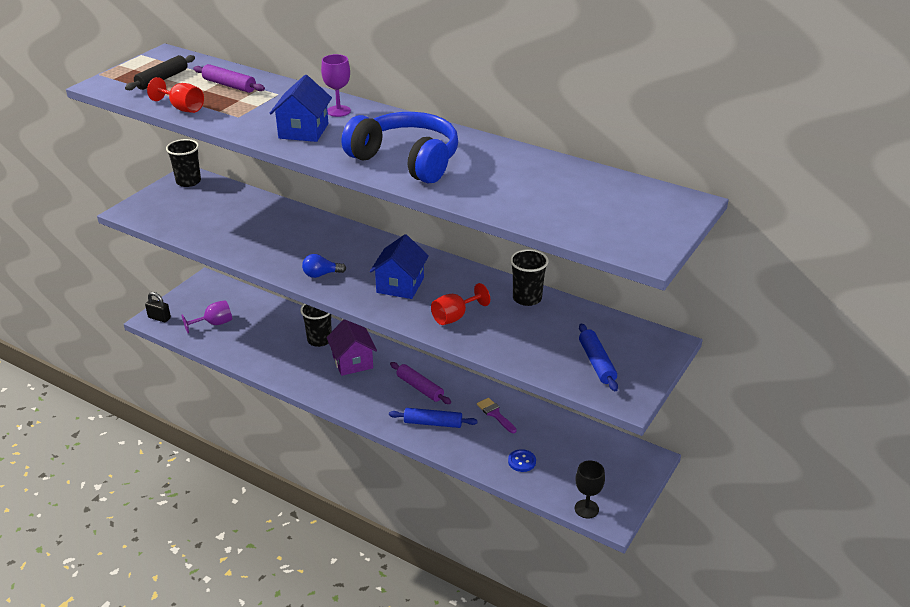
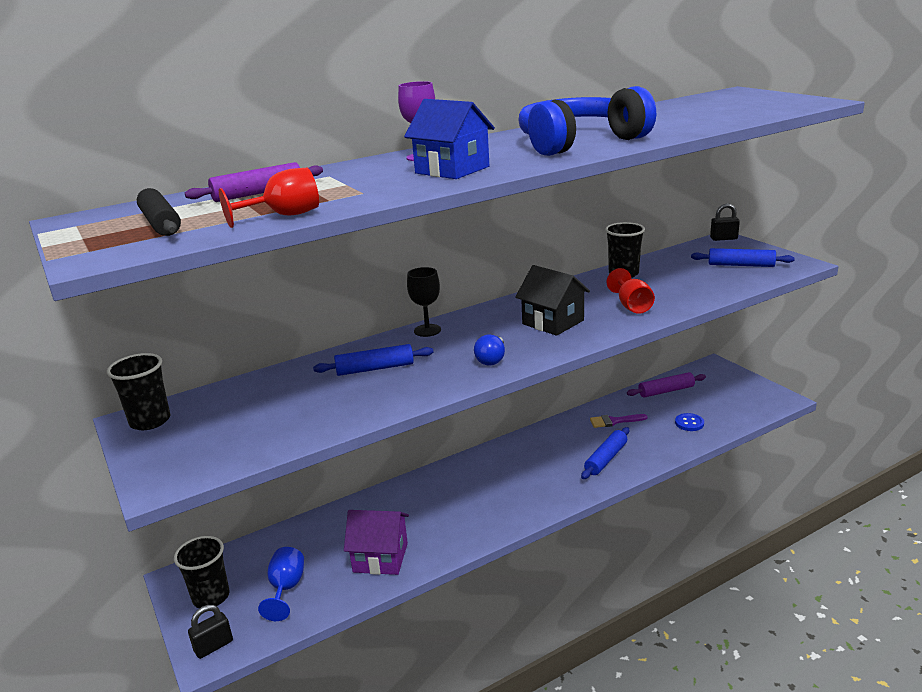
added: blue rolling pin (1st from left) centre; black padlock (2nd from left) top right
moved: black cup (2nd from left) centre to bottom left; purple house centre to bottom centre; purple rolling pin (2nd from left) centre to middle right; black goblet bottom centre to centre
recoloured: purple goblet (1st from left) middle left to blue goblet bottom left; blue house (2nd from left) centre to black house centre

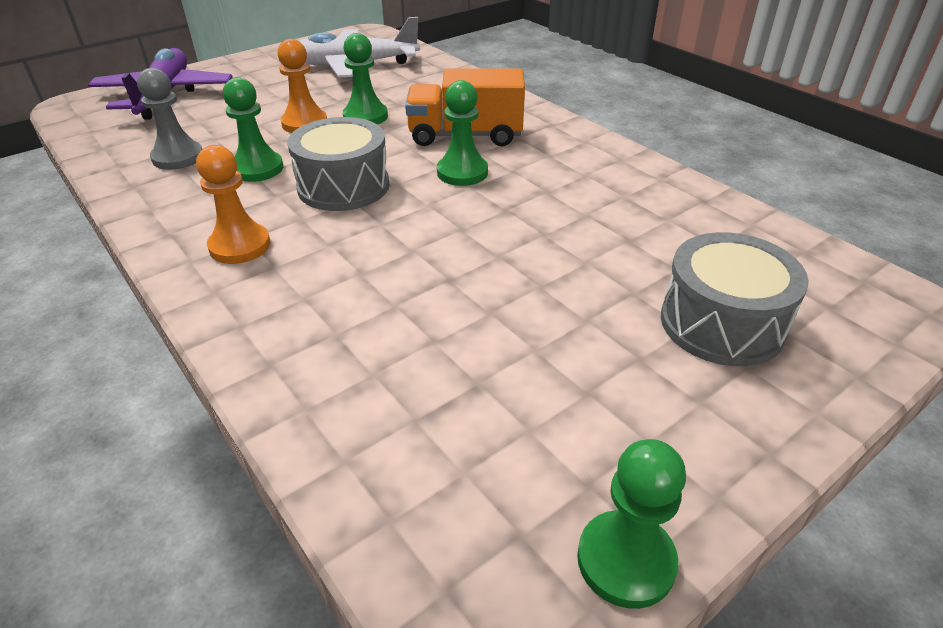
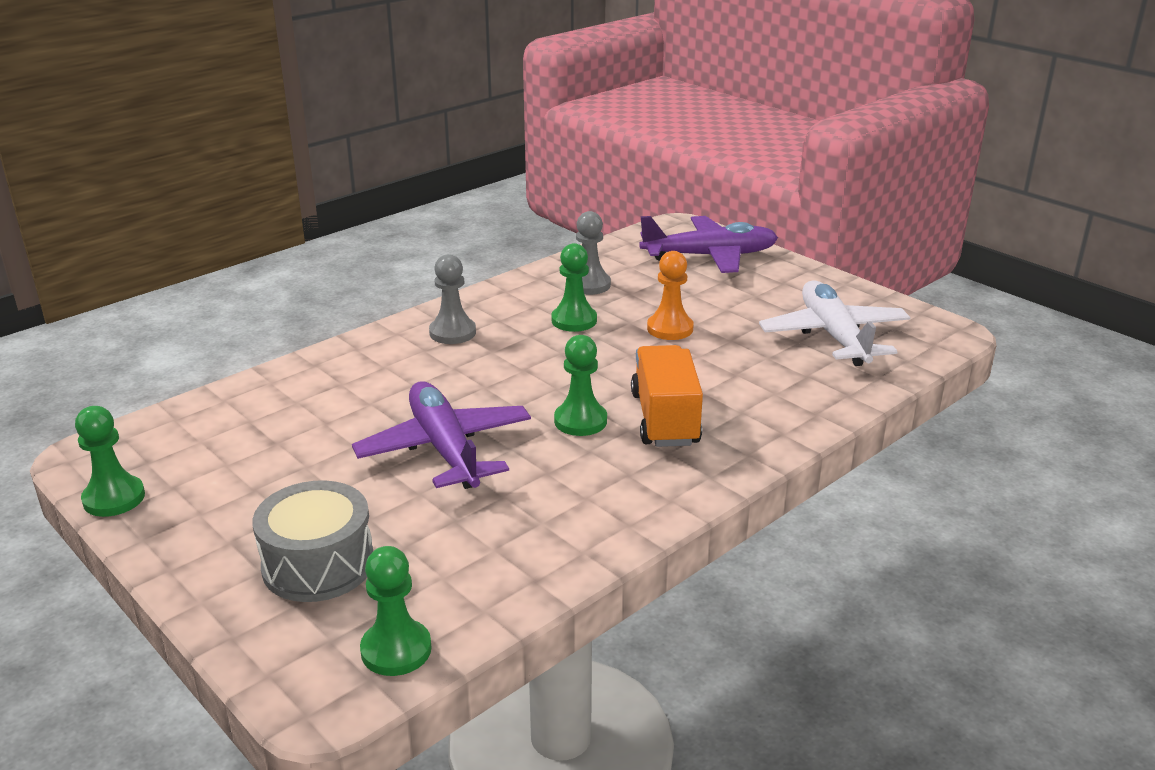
removed: grey drum (1st from left) top centre
added: purple plane (1st from left) centre
moved: green pawn (2nd from left) top centre to bottom centre
recoloured: orange pawn (1st from left) top left to grey pawn (1st from left) centre

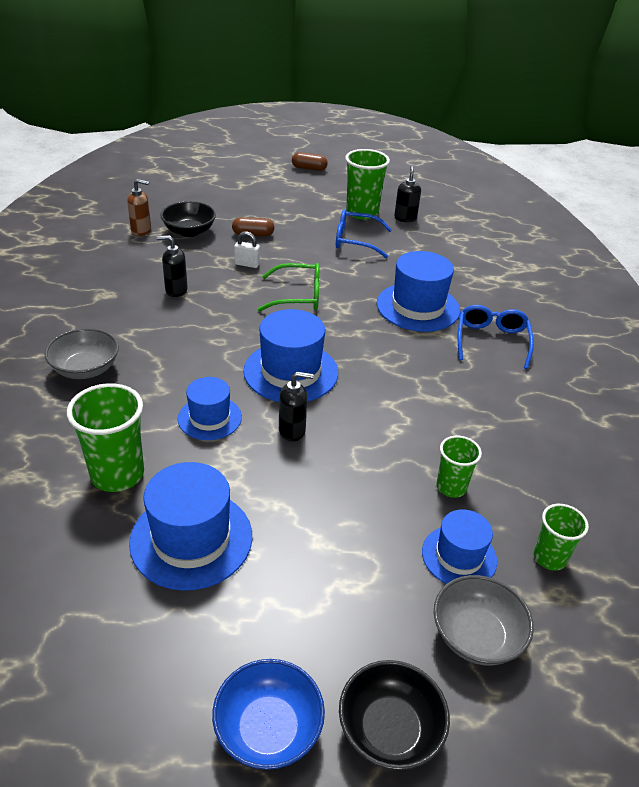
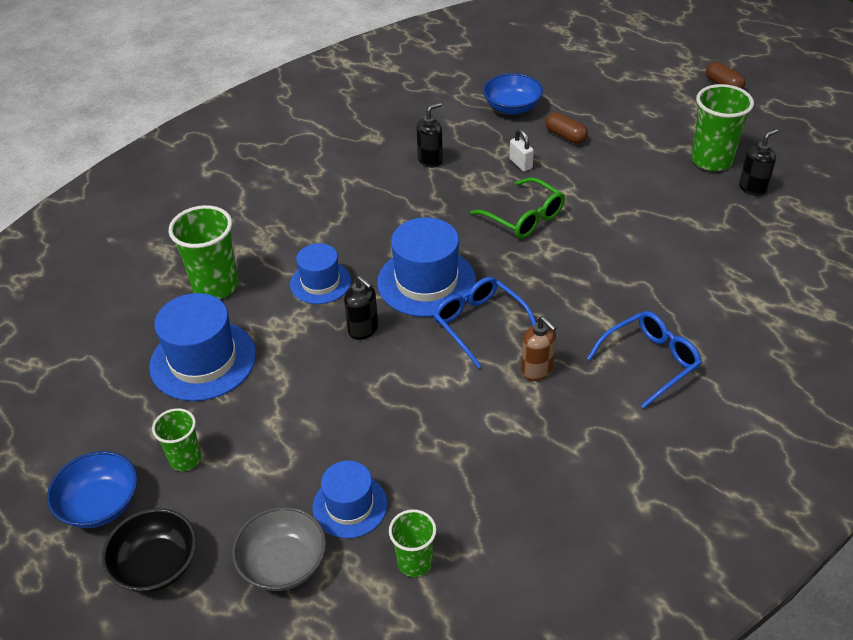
removed: grey bowl (1st from left) middle left; blue hat (4th from left) centre
moved: brown soap dispenser top left to centre; blue glasses (1st from left) top centre to centre; green cup (3rd from left in the first image) middle right to green cup (1st from left) bottom left
recoloured: black bowl (1st from left) top left to blue bowl (2nd from left) top centre
turned: black soap dispenser (1st from left in the first image) middle left = top centre 90 degrees clockwise

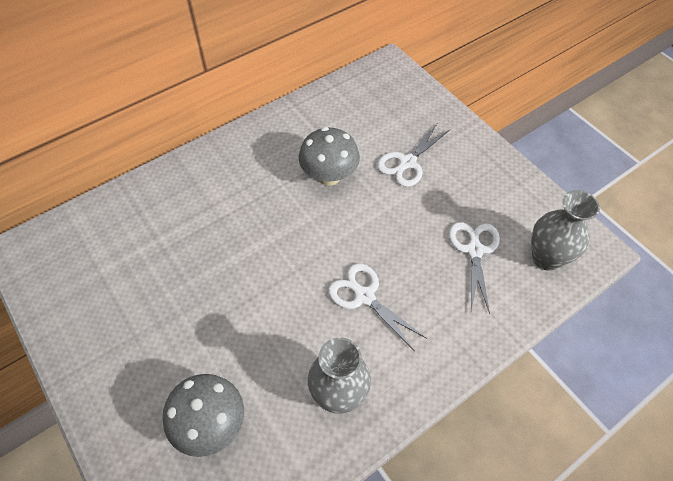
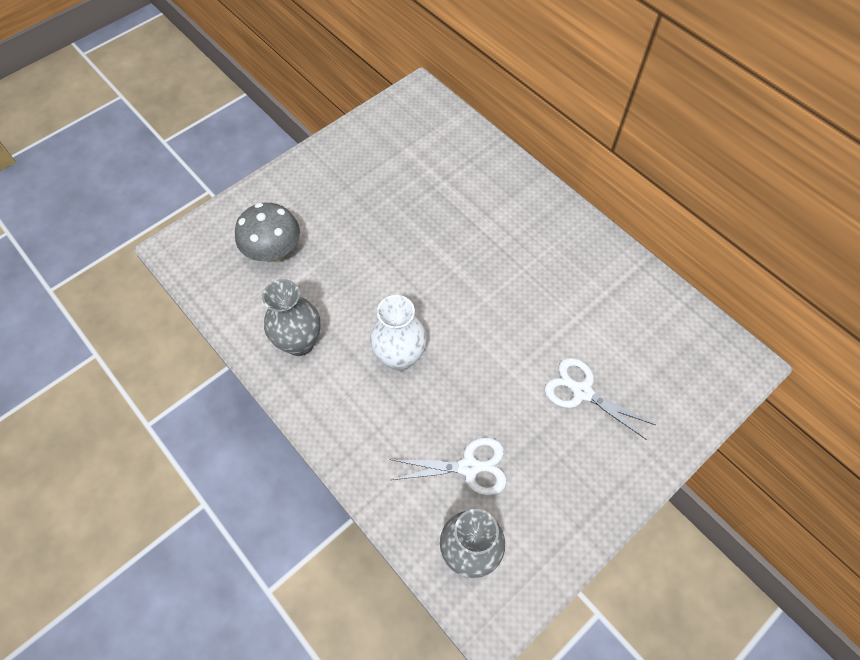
removed: grey mushroom (2nd from left) top centre
replaced: white scissors (1st from left) centre to white vase centre

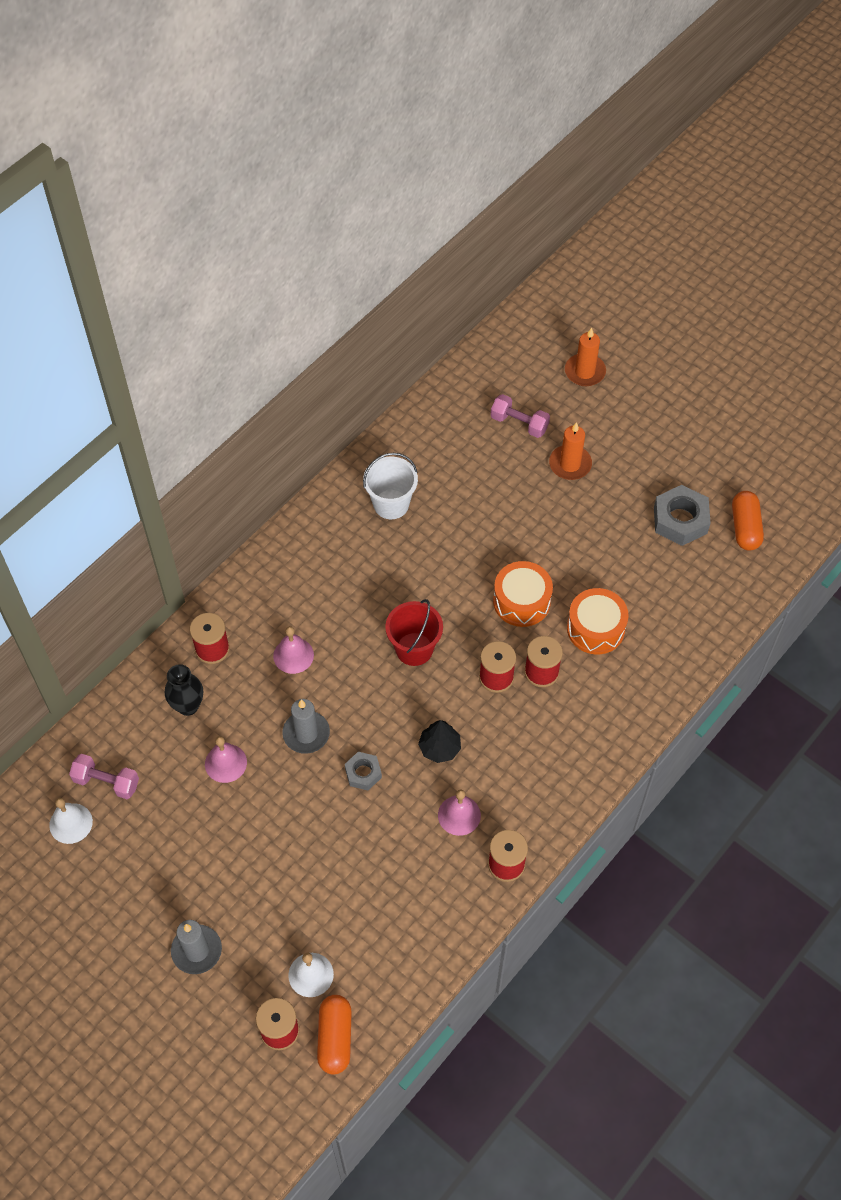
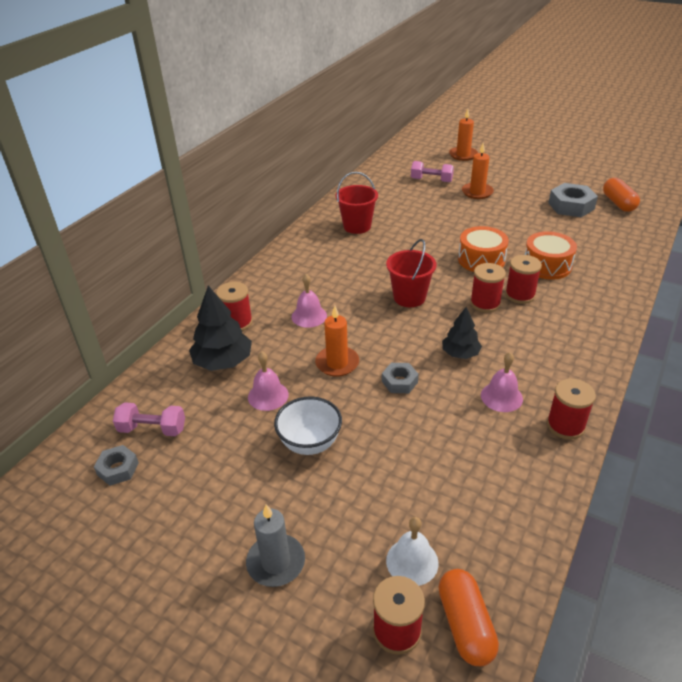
added: white bowl centre
replaced: white bell (1st from left) bottom left to grey nut (1st from left) bottom left; black vase middle left to black tree (1st from left) middle left
recoloured: grey candle (2nd from left) centre to orange candle (1st from left) centre; white bucket centre to red bucket (1st from left) top centre

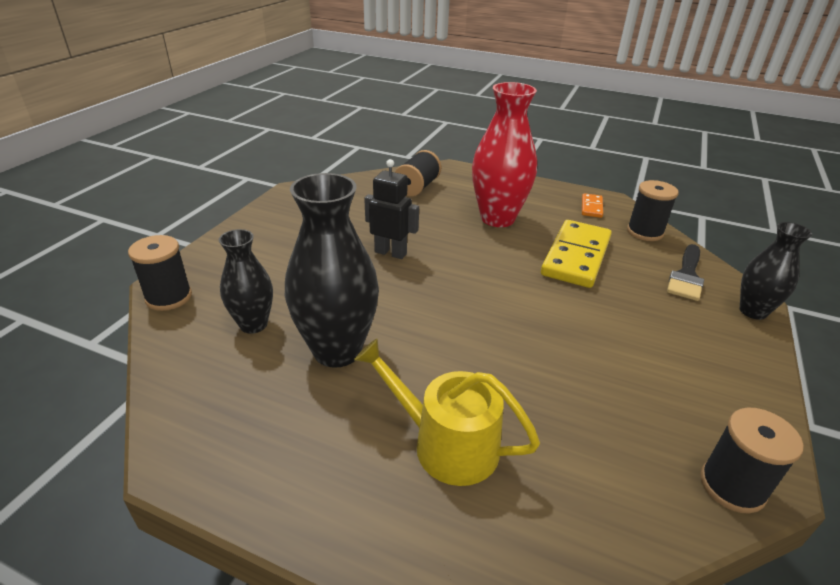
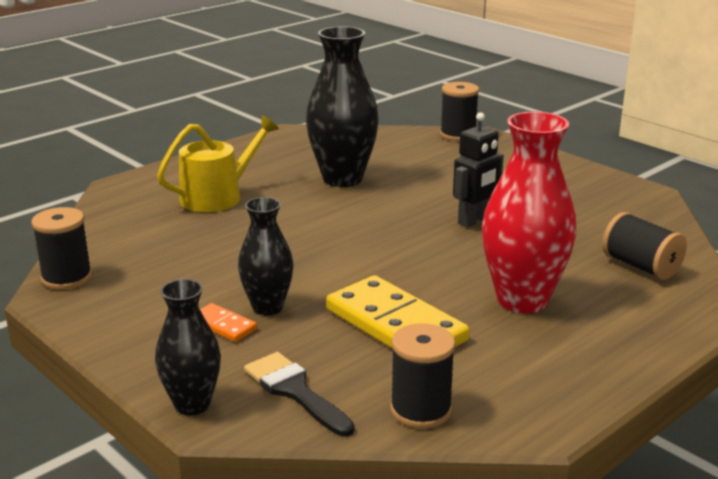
moved: black vase (1st from left in the first image) middle left to black vase (2nd from left) centre; orange domino middle right to bottom left

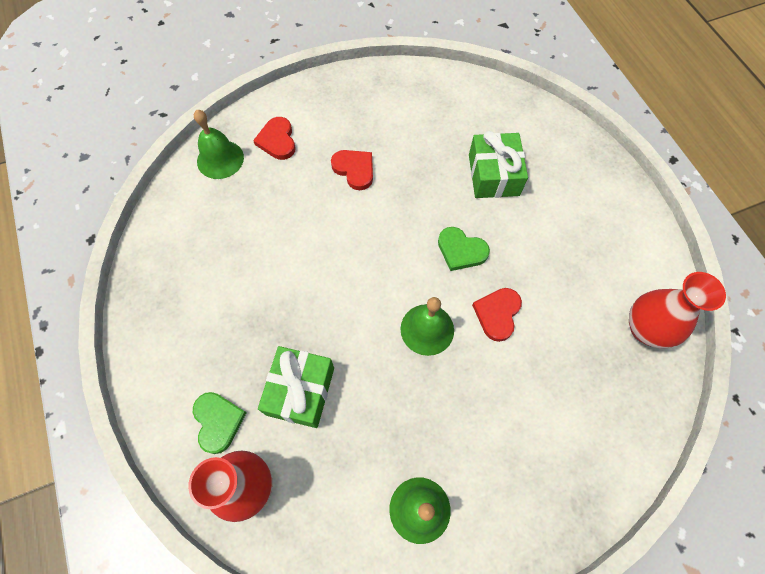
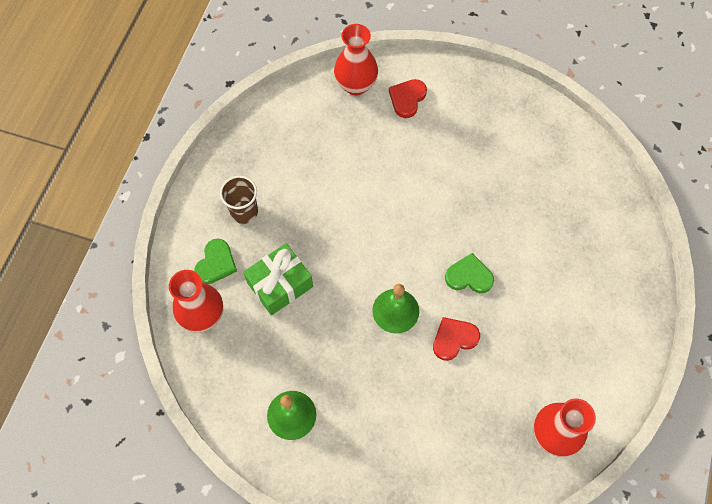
removed: red heart (2nd from left) top centre; green gift (2nd from left) top centre
added: brown cup centre
replaced: green bell (1st from left) top left to red vase (2nd from left) top centre
turned: green heart (2nd from left) centre = centre 120 degrees clockwise

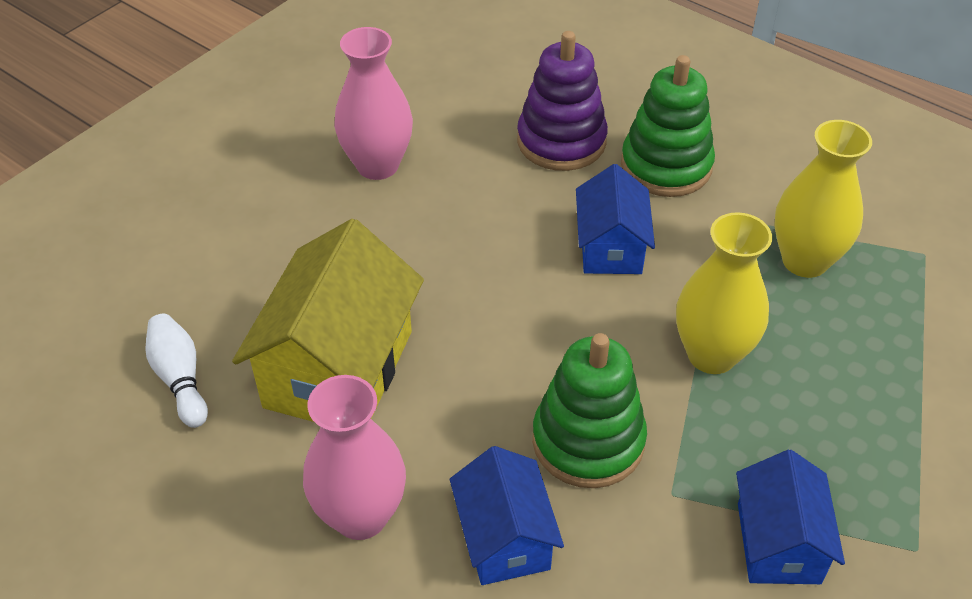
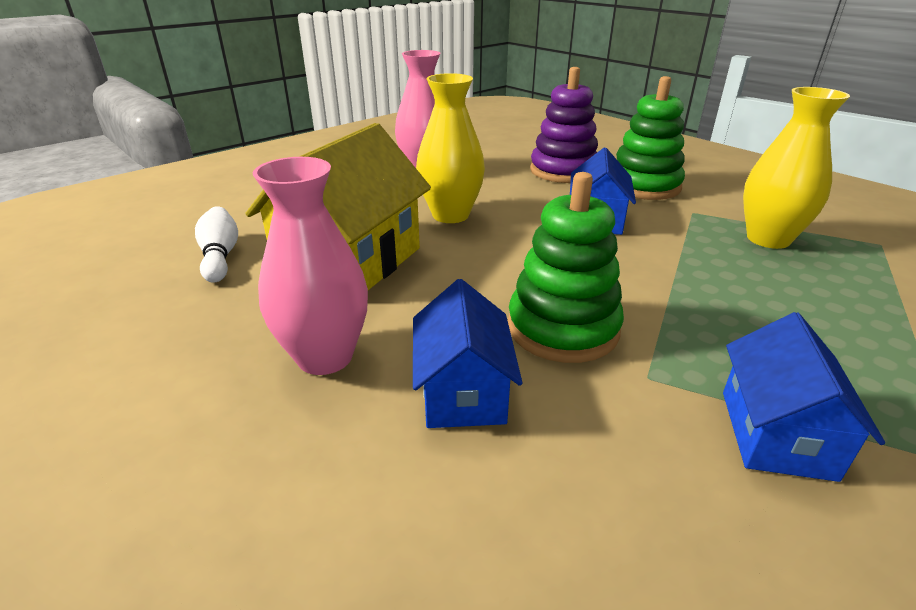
moved: yellow vase (1st from left) middle right to top centre

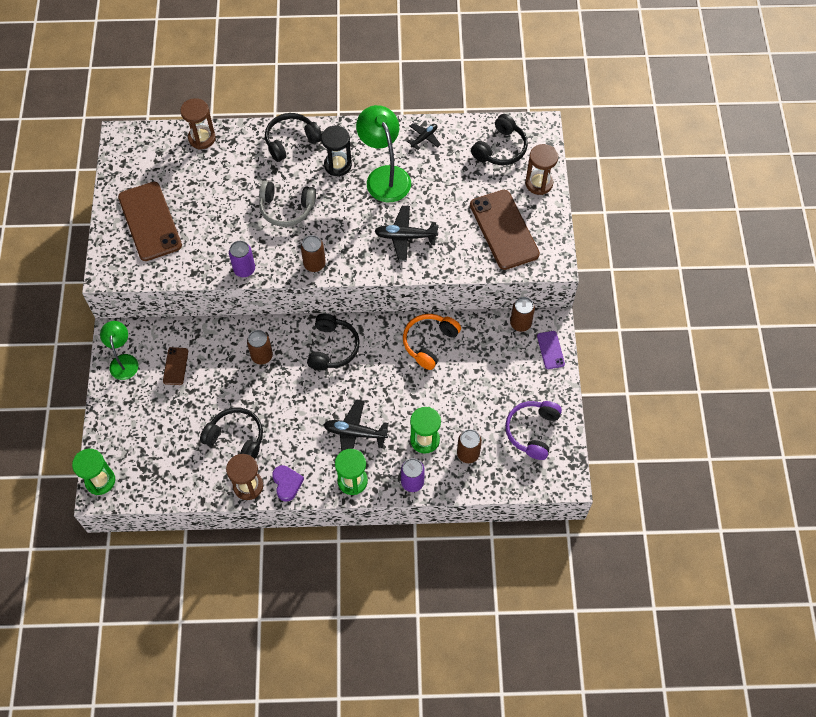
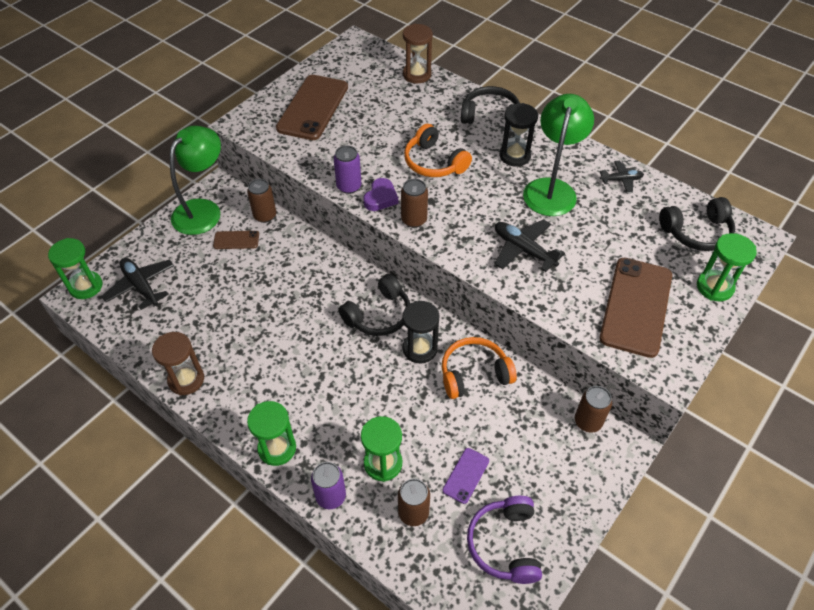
removed: black headphones (1st from left) middle left
added: black hourglass (1st from left) centre
moved: brown can (1st from left) middle left to top left; purple heart bottom centre to top centre; black plane (1st from left) centre to middle left; purple phone middle right to bottom centre
recoloured: grey headphones top centre to orange headphones (1st from left) top centre; brown hourglass (3rd from left) top centre to green hourglass (4th from left) middle right
turned: brown phone (2nd from left in the first image) middle left = middle left 45 degrees clockwise; purple headphones centre = bottom centre 60 degrees counterclockwise
resized: green lamp (1st from left) middle left = top left x1.60

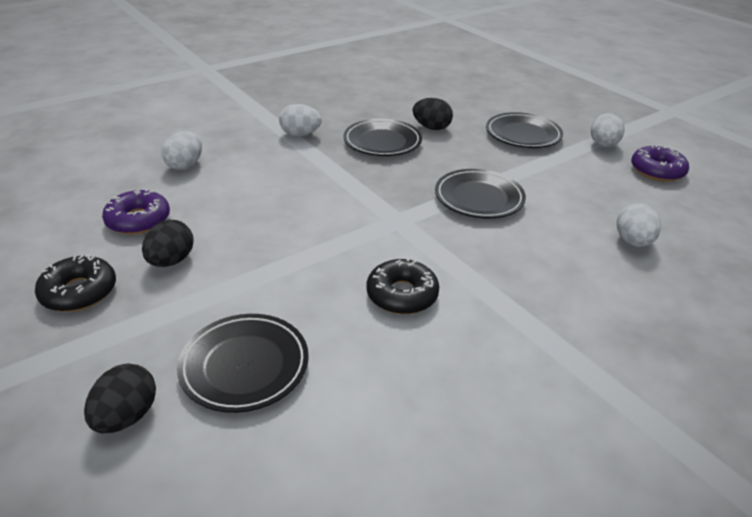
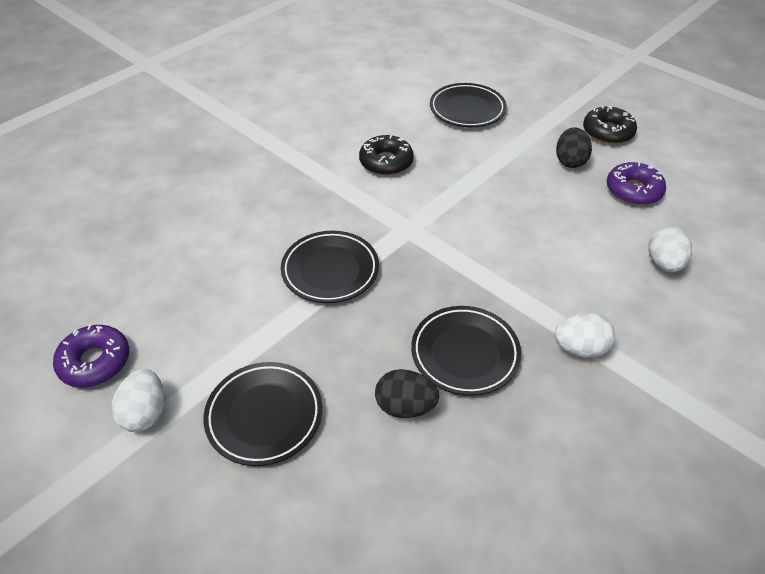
removed: black egg (1st from left) bottom left; white egg (4th from left) middle right

